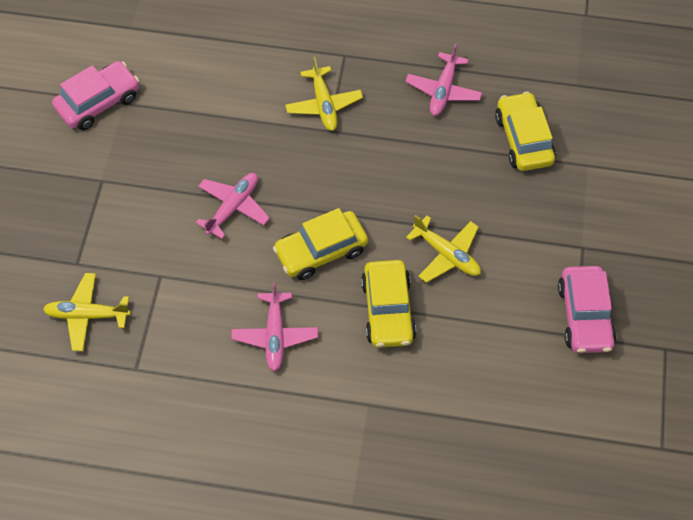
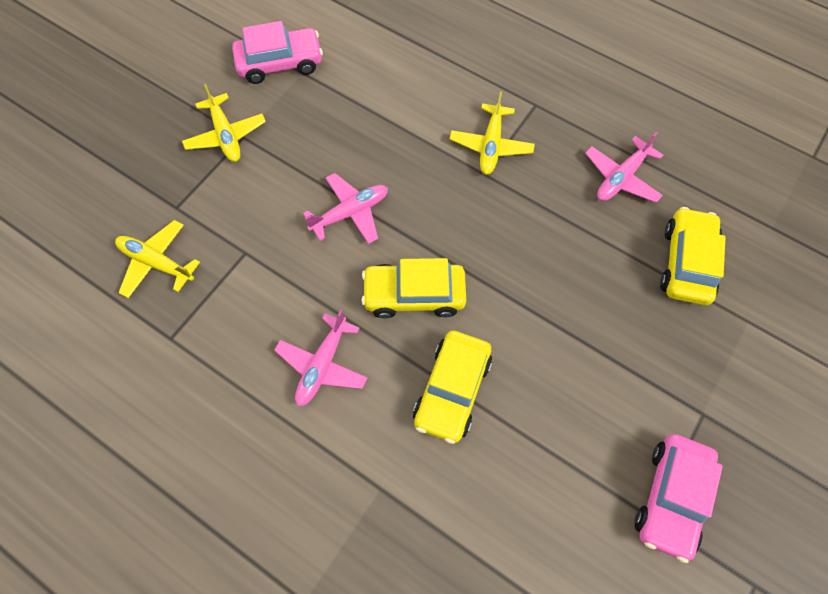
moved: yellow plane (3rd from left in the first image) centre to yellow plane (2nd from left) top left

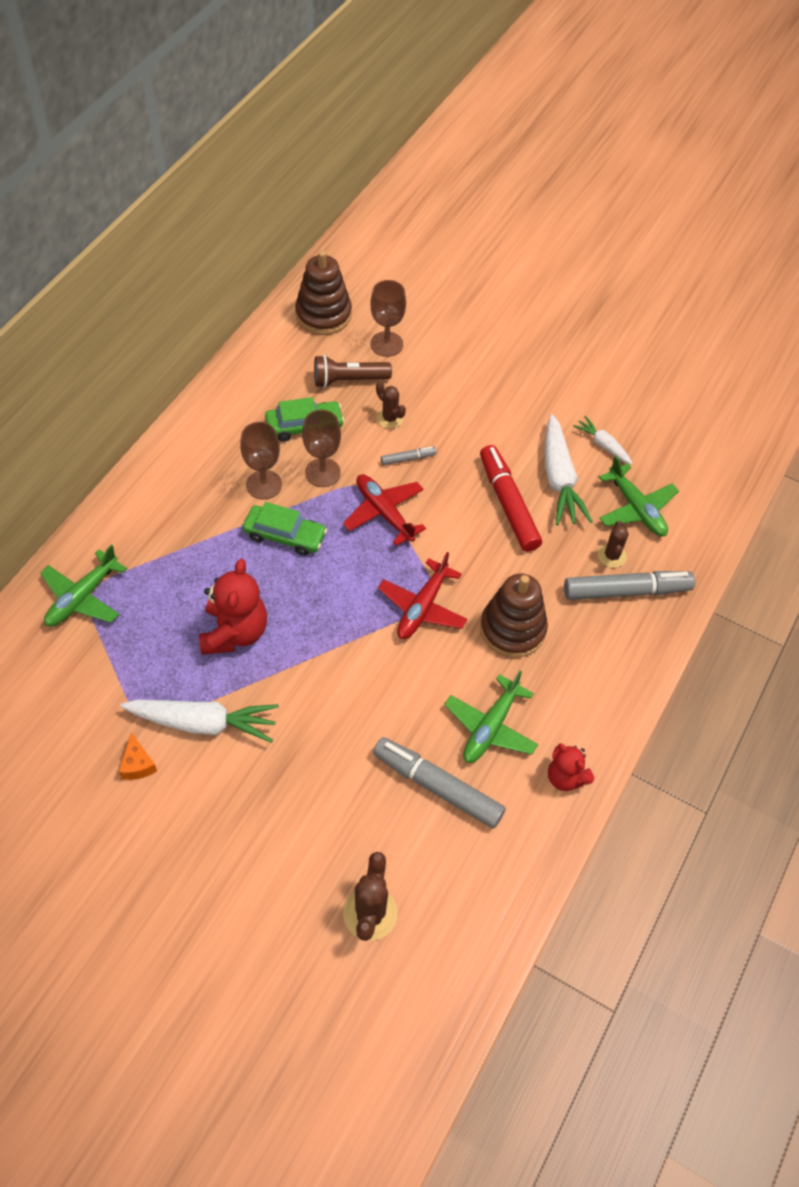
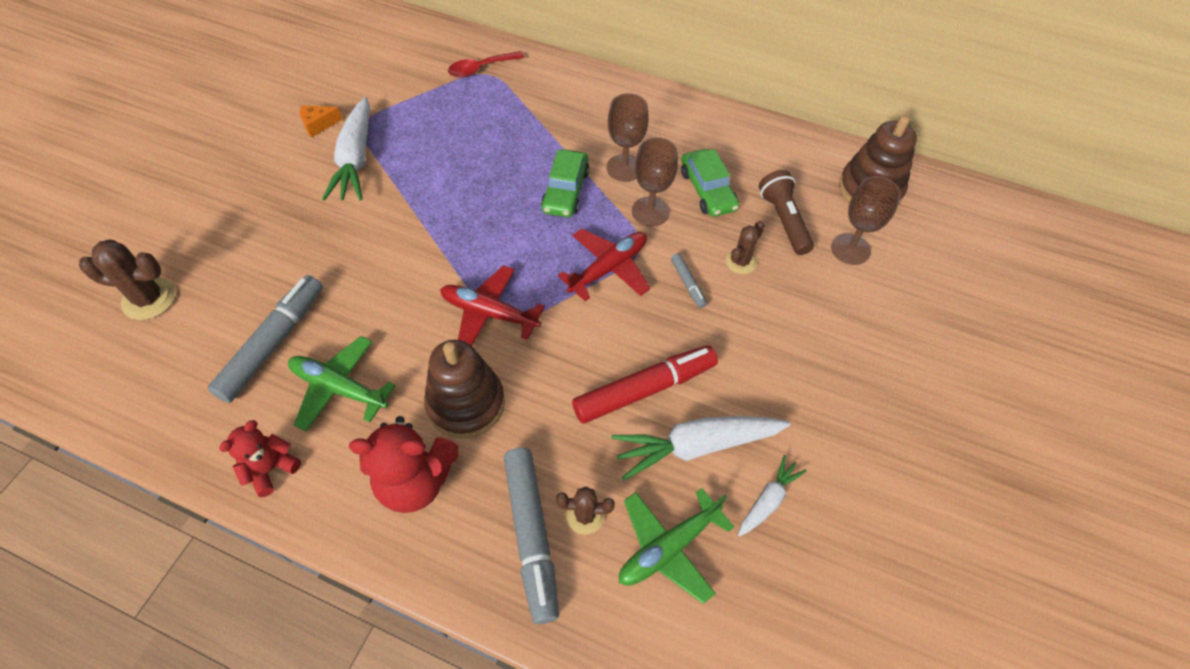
moved: red teddy bear (1st from left in the first image) middle left to red teddy bear (2nd from left) bottom centre
replaced: green plane (1st from left) middle left to red spoon top centre

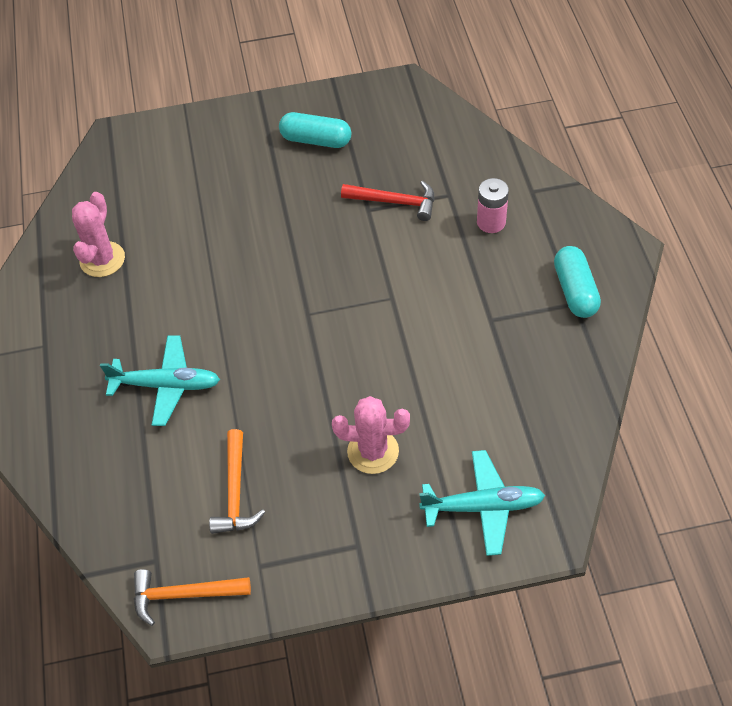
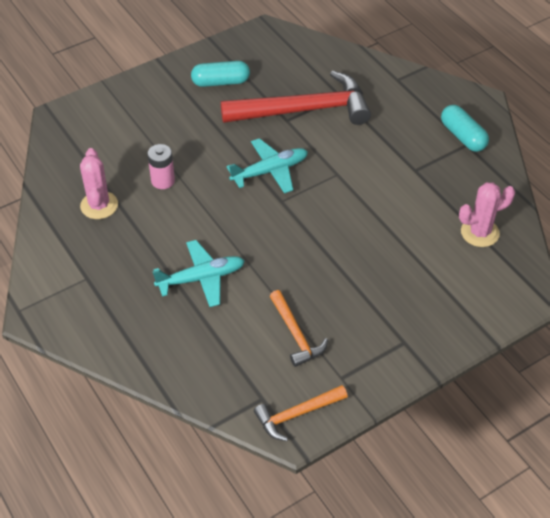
moved: pink cactus (2nd from left) centre to middle right; turquoise plane (2nd from left) bottom centre to top centre; pink battery top right to top left
resized: red hammer top centre = top centre x1.97

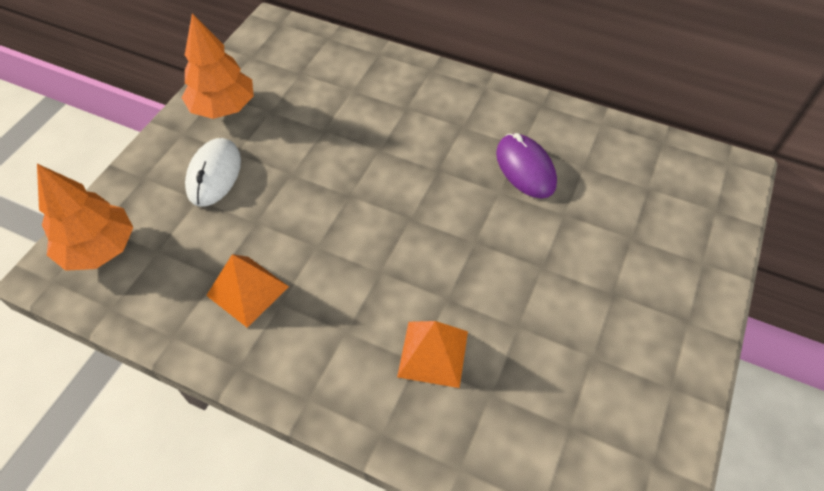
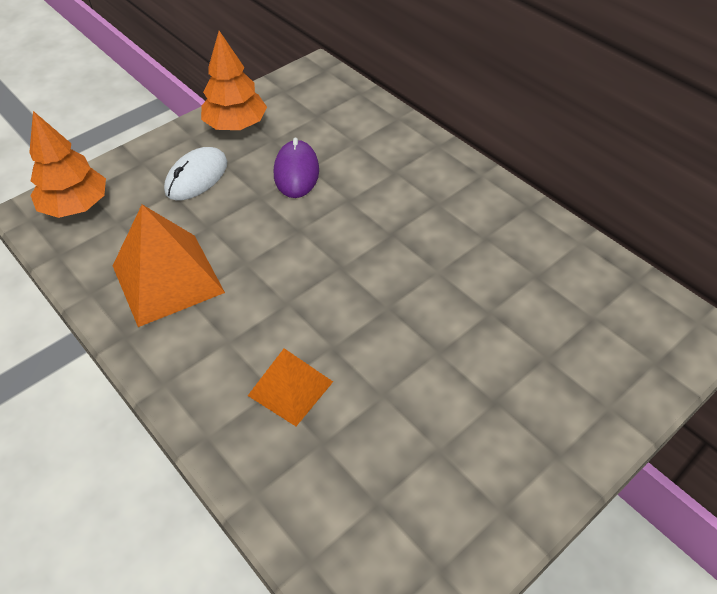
moved: purple mouse centre to top centre
resized: orange pyramid (1st from left) middle left = middle left x1.63

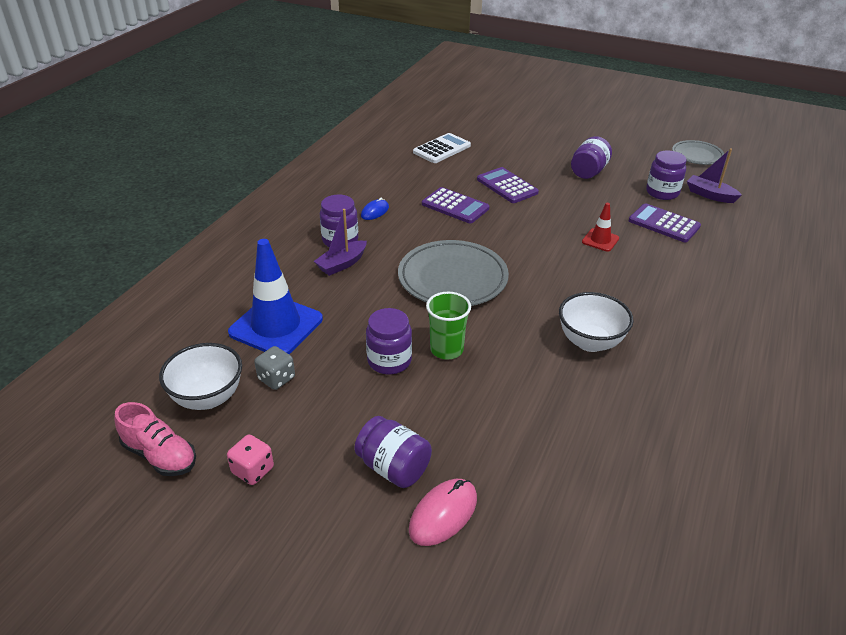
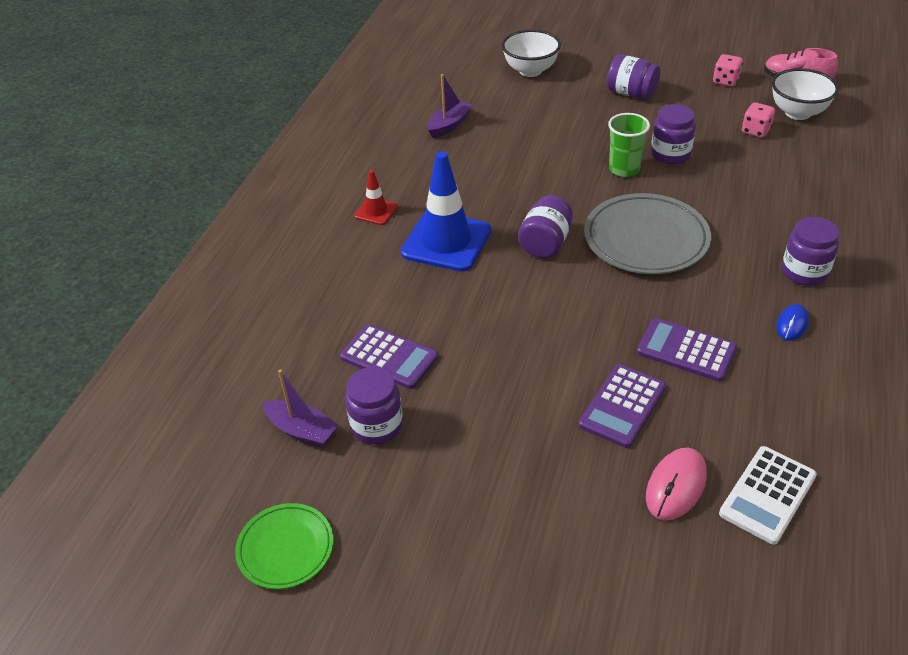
moved: blue traffic cone middle left to top centre; purple boat (1st from left in the first image) centre to purple boat (2nd from left) top centre; pink mouse bottom centre to bottom right; white bowl (2nd from left in the first image) middle right to white bowl (1st from left) top centre; purple jar (4th from left in the first image) top right to purple jar (2nd from left) centre; red traffic cone middle right to top centre
recoloured: grey dice middle left to pink dice (2nd from left) top right; grey plate (2nd from left) top right to green plate bottom left
turned: purple calculator (2nd from left) top centre = middle right 75 degrees clockwise

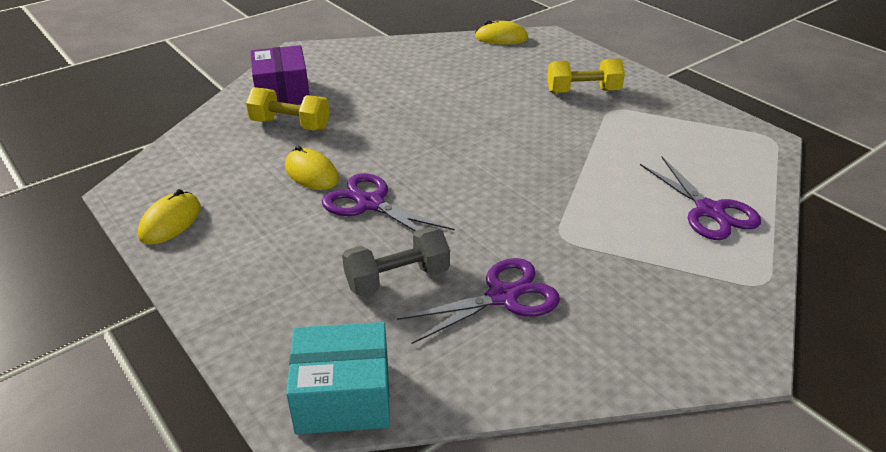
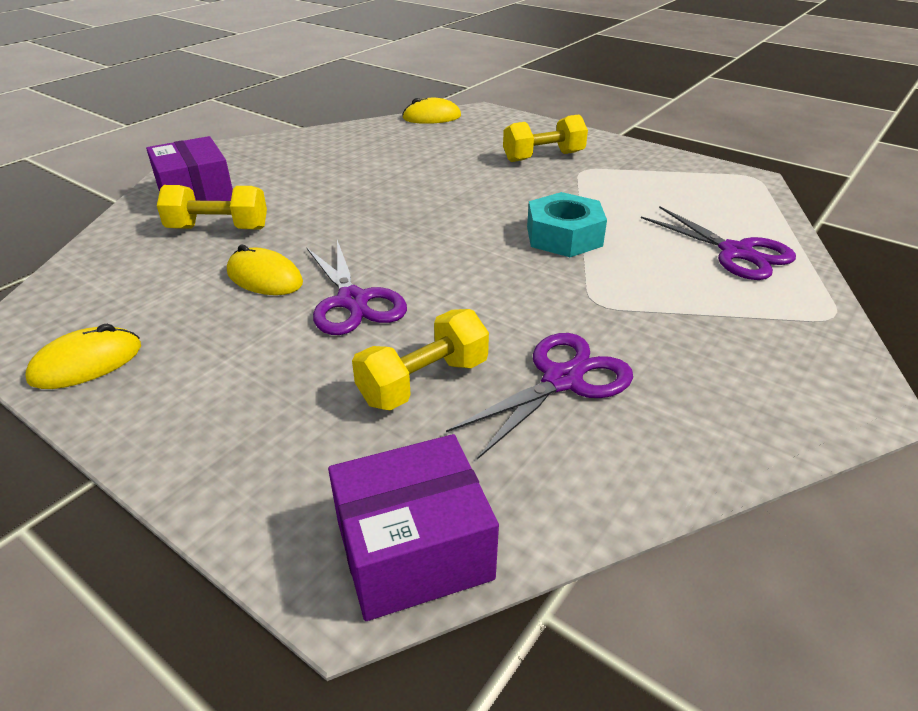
added: turquoise nut top centre
recoloured: turquoise box bottom centre to purple box (2nd from left) bottom centre; grey dumbbell centre to yellow dumbbell (2nd from left) centre
turned: yellow mouse (1st from left) middle left = middle left 45 degrees clockwise; purple scissors (1st from left) centre = centre 135 degrees counterclockwise

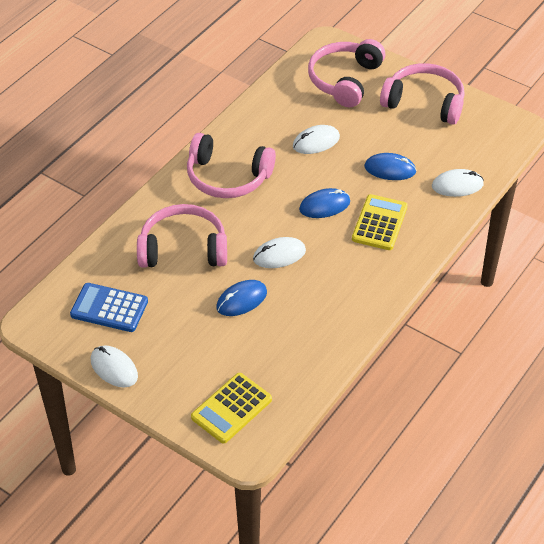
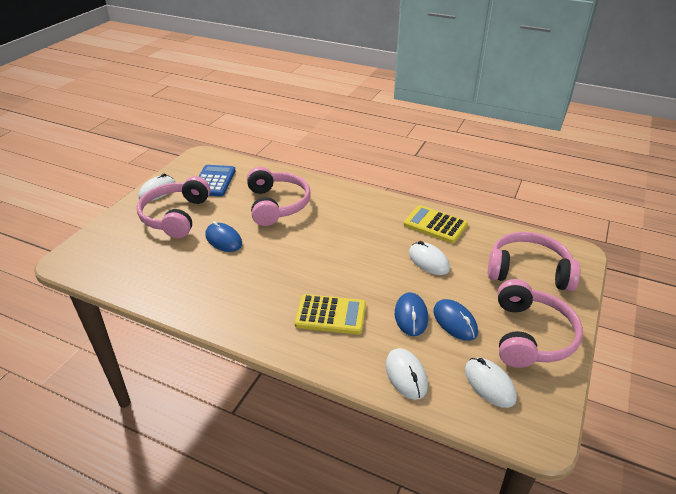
moved: pink headphones (2nd from left in the first image) top centre to pink headphones (1st from left) middle left; yellow calculator (1st from left in the first image) bottom centre to yellow calculator (2nd from left) centre; white mouse (2nd from left in the first image) centre to white mouse (4th from left) bottom right; blue mouse (2nd from left in the first image) centre to blue mouse (3rd from left) middle right

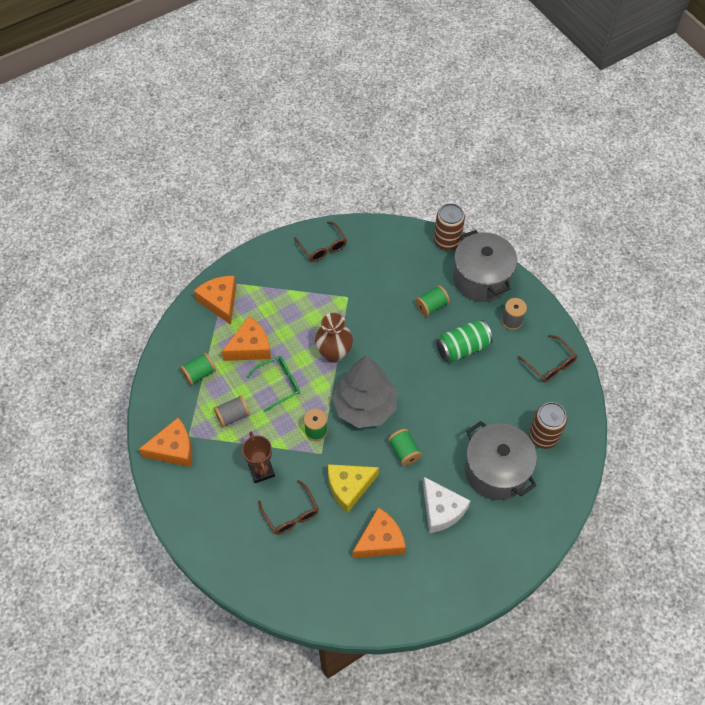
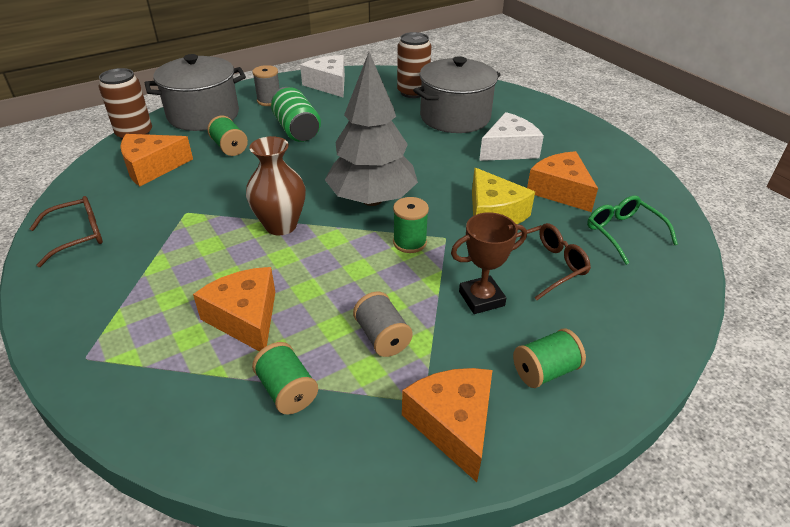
moved: orange cheese (2nd from left in the first image) middle left to orange cheese (1st from left) top left; green glasses centre to middle right; green spool (3rd from left in the first image) centre to green spool (4th from left) bottom right
replaced: brown glasses (3rd from left) middle right to white cheese (1st from left) top centre

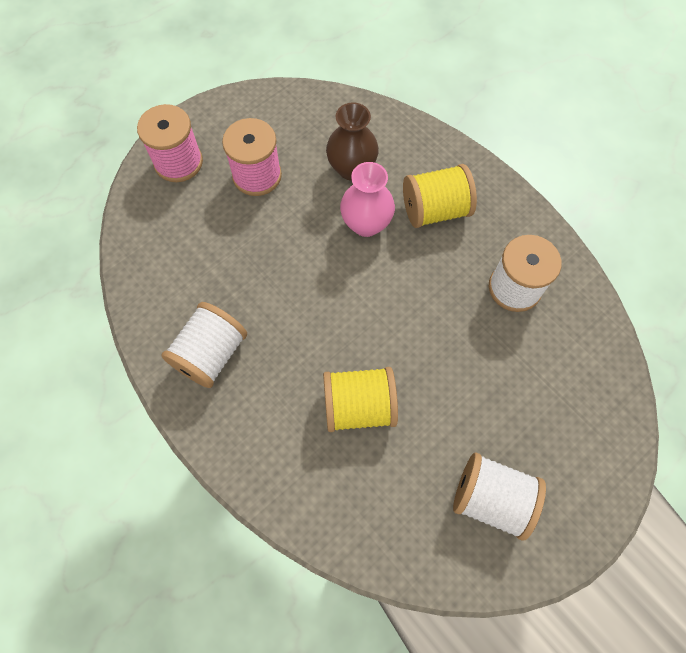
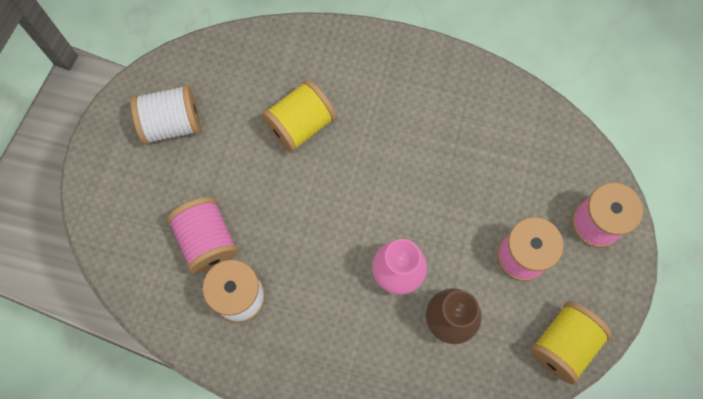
removed: white spool (1st from left) middle left
added: pink spool (1st from left) middle left
moved: yellow spool (2nd from left) top centre to bottom right

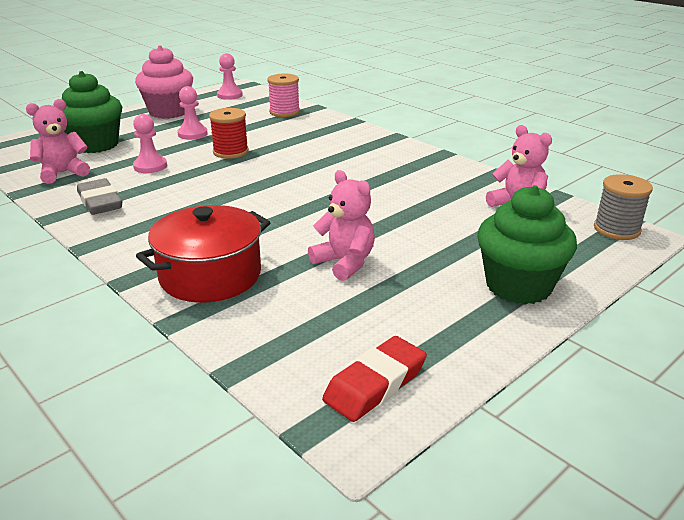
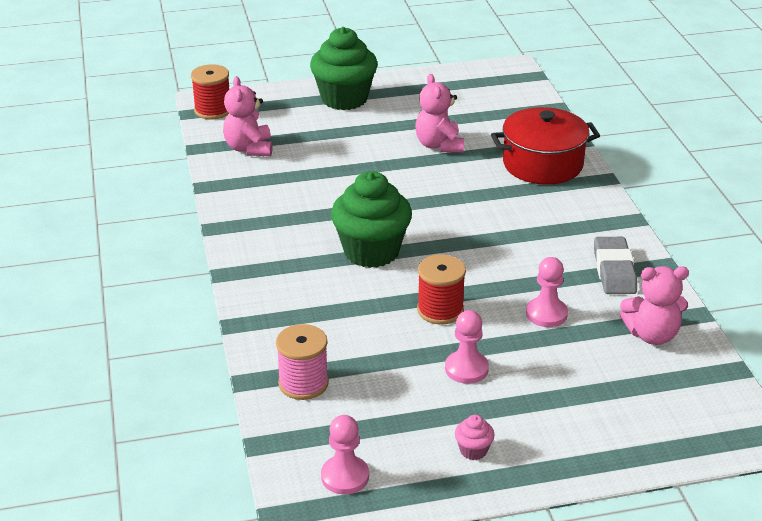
removed: red eraser bottom centre
moved: green cupcake (1st from left in the first image) top left to green cupcake (2nd from left) centre
recoloured: grey spool middle right to red spool (1st from left) top left
resized: pink cupcake top left = bottom centre x0.41

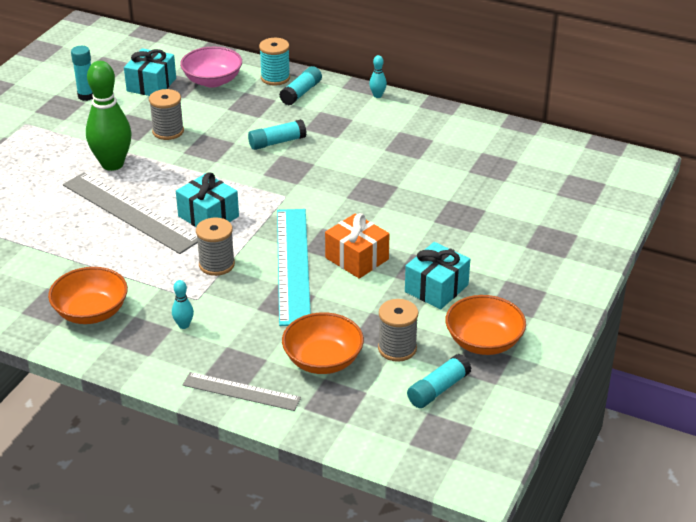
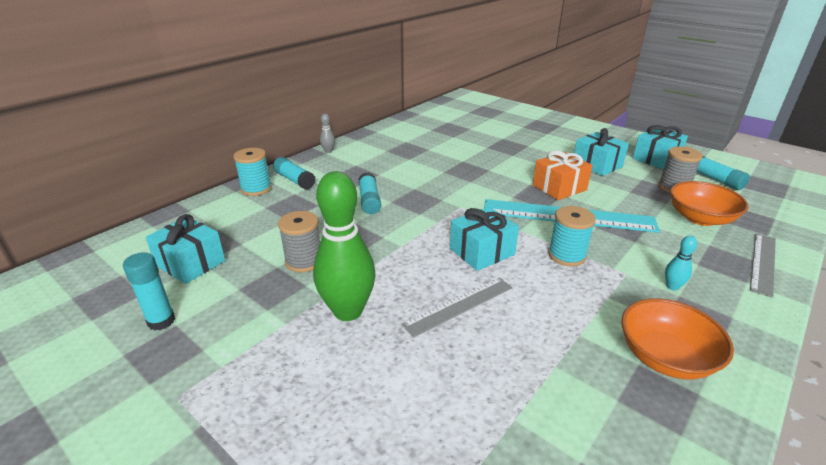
removed: pink bowl top left
replaced: orange bowl (3rd from left) middle right to turquoise gift (4th from left) top right
recoloured: grey spool (2nd from left) middle left to turquoise spool (2nd from left) middle right; turquoise bowling pin (2nd from left) top centre to grey bowling pin top centre
resized: grey ruler (1st from left) middle left = centre x0.58

